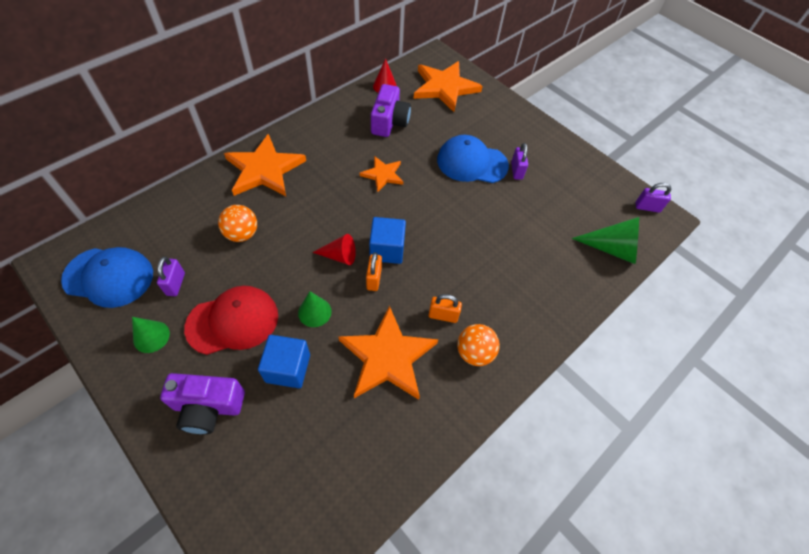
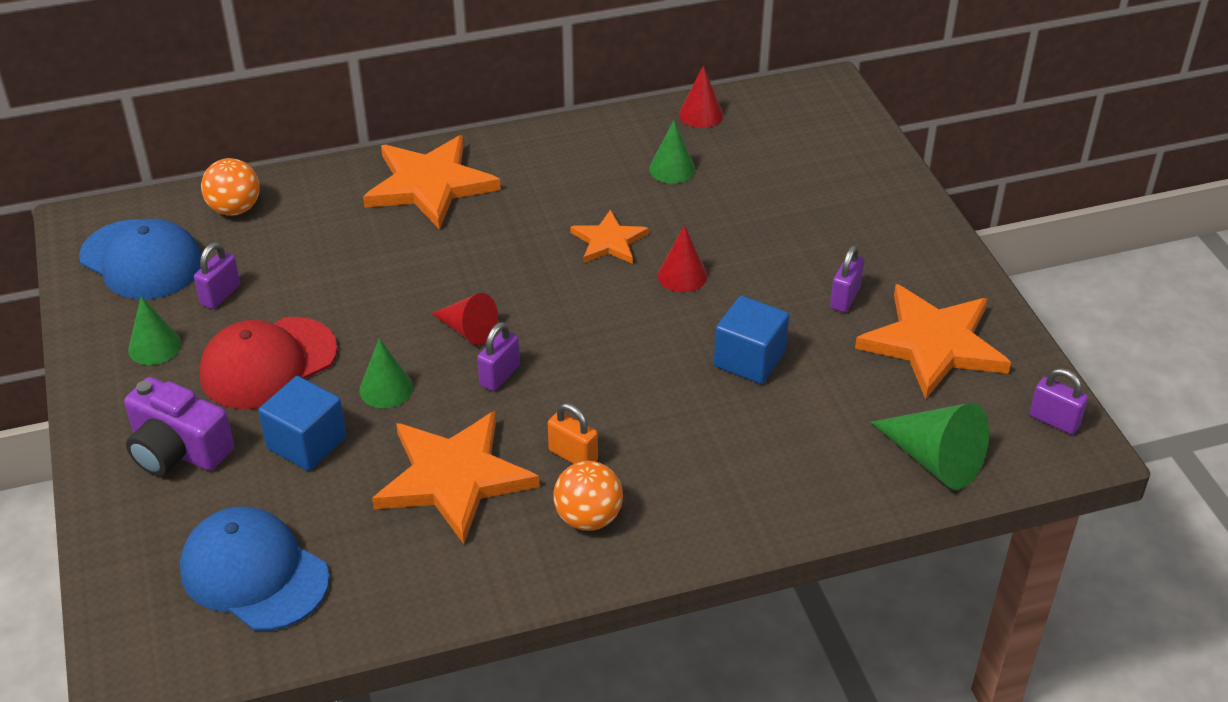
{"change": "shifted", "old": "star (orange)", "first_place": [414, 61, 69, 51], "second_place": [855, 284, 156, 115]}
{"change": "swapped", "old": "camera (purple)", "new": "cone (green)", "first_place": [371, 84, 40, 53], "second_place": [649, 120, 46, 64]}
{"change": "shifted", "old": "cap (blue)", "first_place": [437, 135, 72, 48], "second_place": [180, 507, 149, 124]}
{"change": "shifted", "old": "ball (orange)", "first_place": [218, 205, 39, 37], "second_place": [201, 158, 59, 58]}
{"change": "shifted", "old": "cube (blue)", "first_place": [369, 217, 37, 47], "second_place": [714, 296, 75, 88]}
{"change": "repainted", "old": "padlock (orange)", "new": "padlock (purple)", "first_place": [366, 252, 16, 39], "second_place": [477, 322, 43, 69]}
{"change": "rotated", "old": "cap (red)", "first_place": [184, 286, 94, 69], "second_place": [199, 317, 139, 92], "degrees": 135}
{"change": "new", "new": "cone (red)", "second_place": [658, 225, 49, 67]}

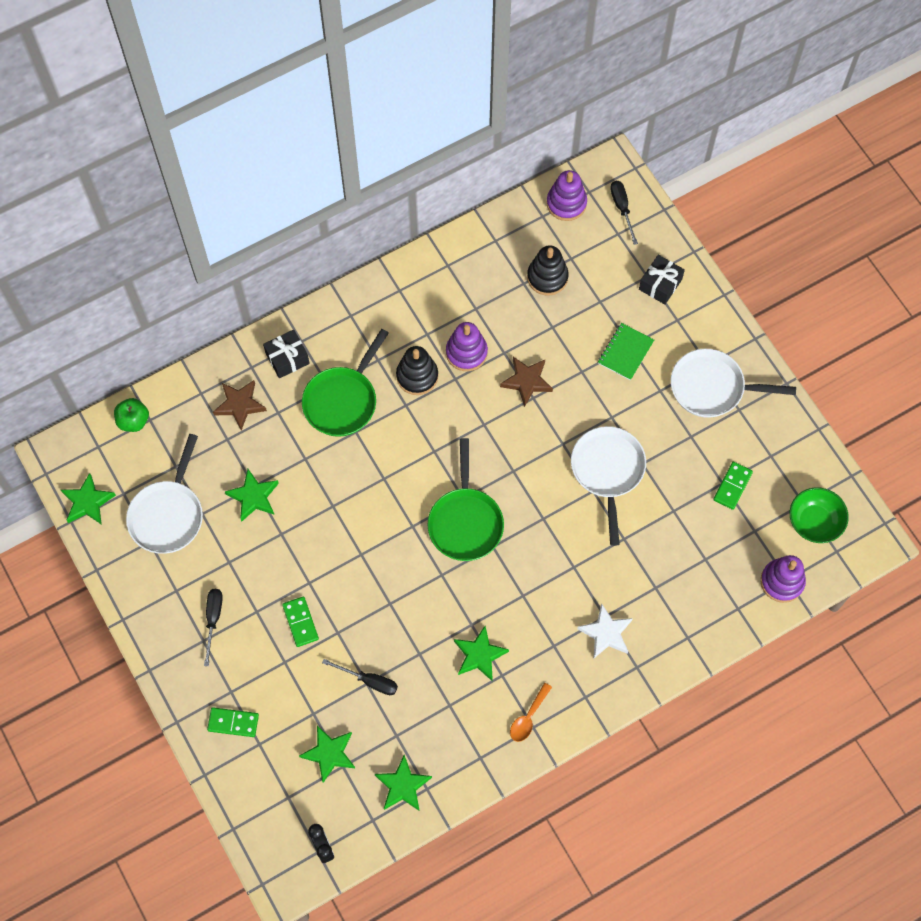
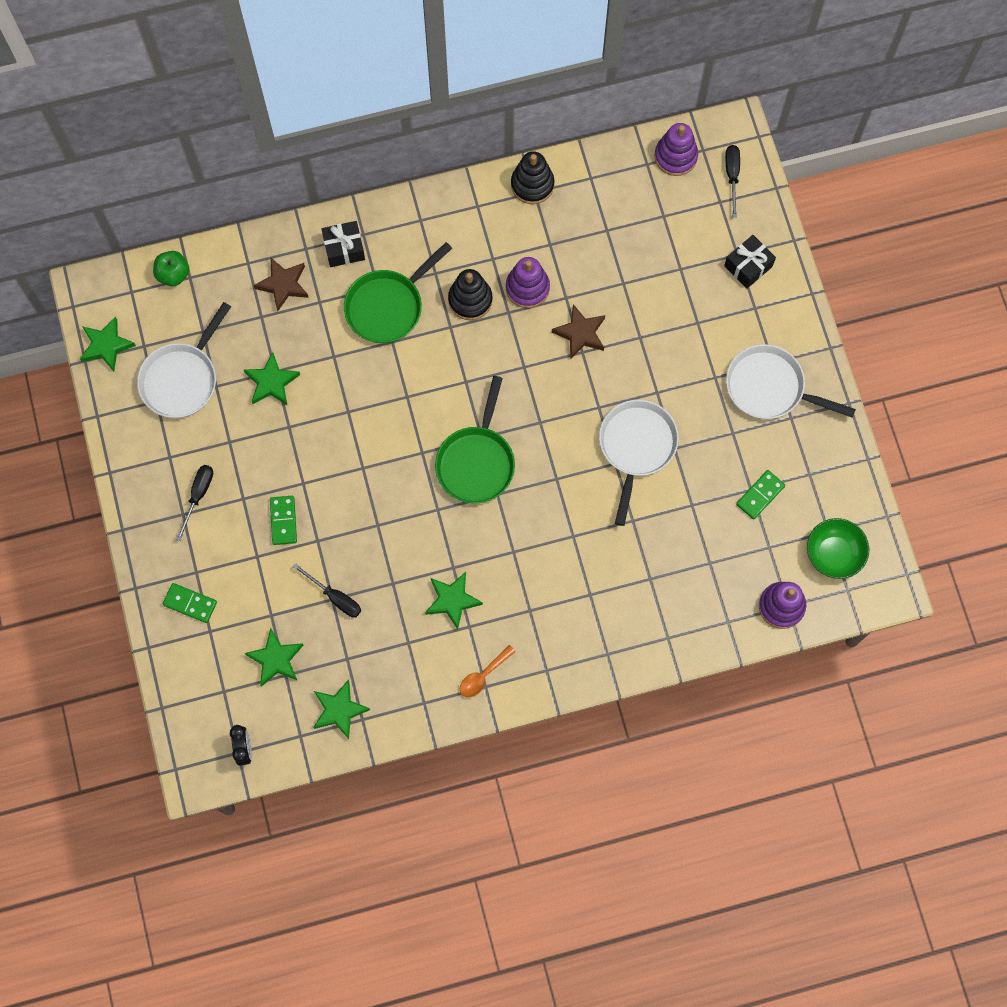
{"change": "shifted", "old": "stacking toy (black)", "first_place": [527, 245, 42, 51], "second_place": [511, 152, 43, 52]}
{"change": "gone", "old": "notebook (green)", "first_place": [598, 323, 56, 57]}
{"change": "gone", "old": "star (white)", "first_place": [577, 604, 56, 54]}

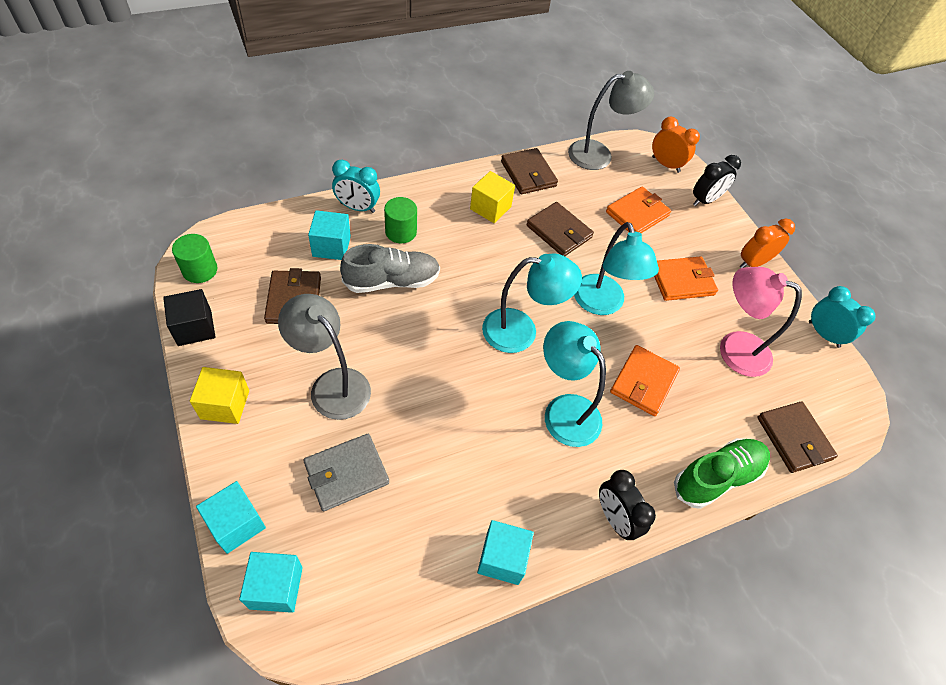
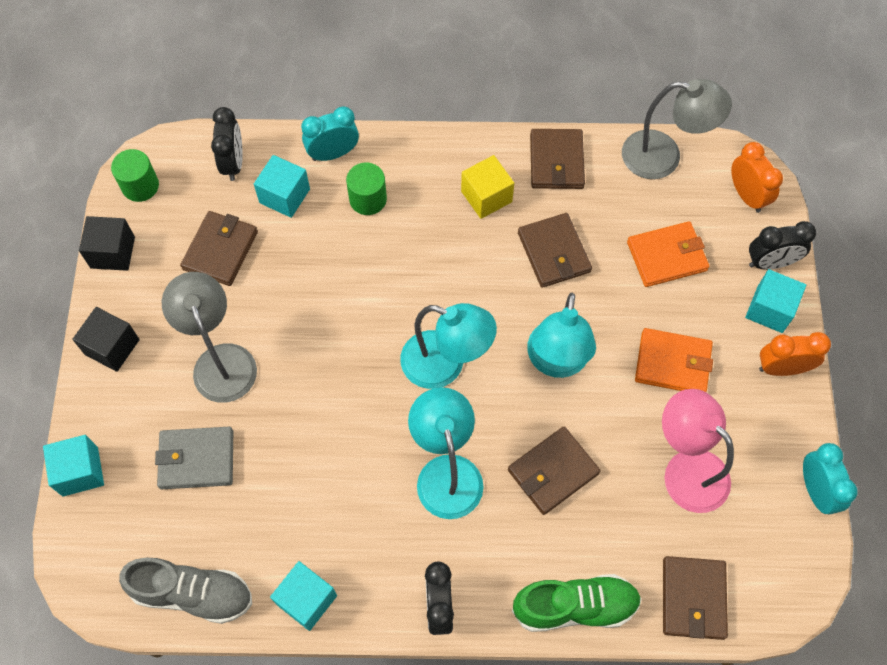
{"change": "rotated", "old": "clock (turquoise)", "first_place": [332, 160, 48, 53], "second_place": [301, 106, 58, 55], "degrees": 120}
{"change": "shifted", "old": "shoe (grey)", "first_place": [340, 244, 100, 49], "second_place": [119, 558, 133, 66]}
{"change": "repainted", "old": "wallet (orange)", "new": "wallet (brown)", "first_place": [610, 345, 70, 71], "second_place": [508, 427, 93, 88]}
{"change": "repainted", "old": "cube (yellow)", "new": "cube (black)", "first_place": [190, 367, 59, 57], "second_place": [72, 307, 68, 65]}
{"change": "shifted", "old": "cube (turquoise)", "first_place": [239, 552, 64, 61], "second_place": [745, 269, 61, 64]}
{"change": "new", "new": "clock (black)", "second_place": [211, 107, 32, 74]}

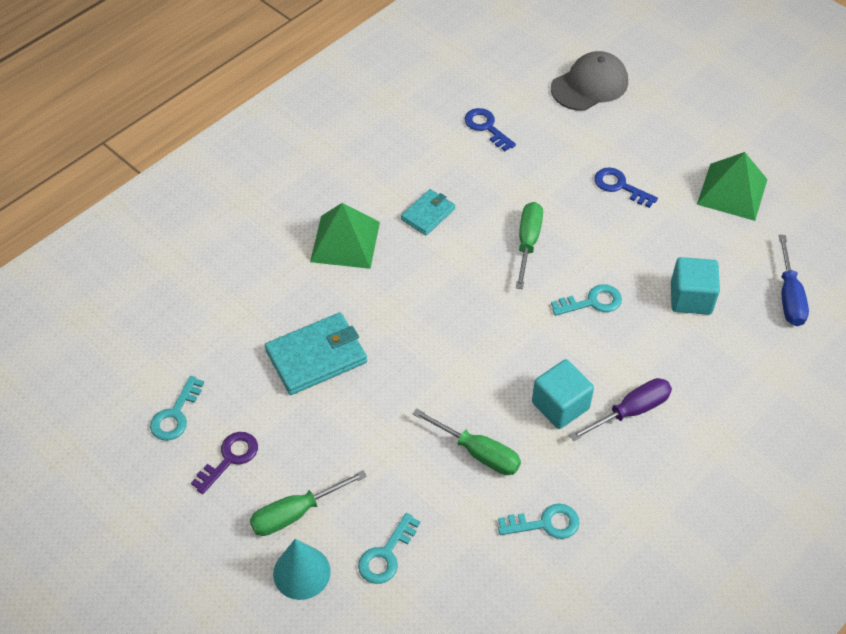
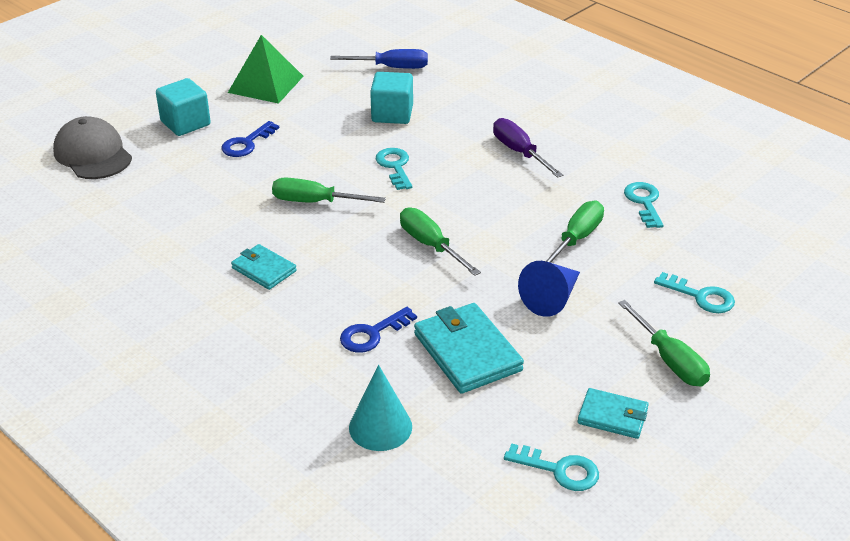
{"change": "shifted", "old": "key (blue)", "first_place": [464, 108, 52, 43], "second_place": [340, 307, 77, 46]}
{"change": "gone", "old": "pyramid (green)", "first_place": [310, 203, 70, 66]}
{"change": "shifted", "old": "cube (turquoise)", "first_place": [532, 359, 62, 70], "second_place": [156, 78, 55, 58]}
{"change": "swapped", "old": "key (purple)", "new": "wallet (turquoise)", "first_place": [191, 432, 67, 62], "second_place": [577, 388, 72, 51]}
{"change": "shifted", "old": "cone (turquoise)", "first_place": [273, 539, 57, 61], "second_place": [349, 365, 63, 86]}
{"change": "new", "new": "screwdriver (green)", "second_place": [400, 207, 81, 69]}
{"change": "new", "new": "cone (blue)", "second_place": [518, 261, 62, 56]}

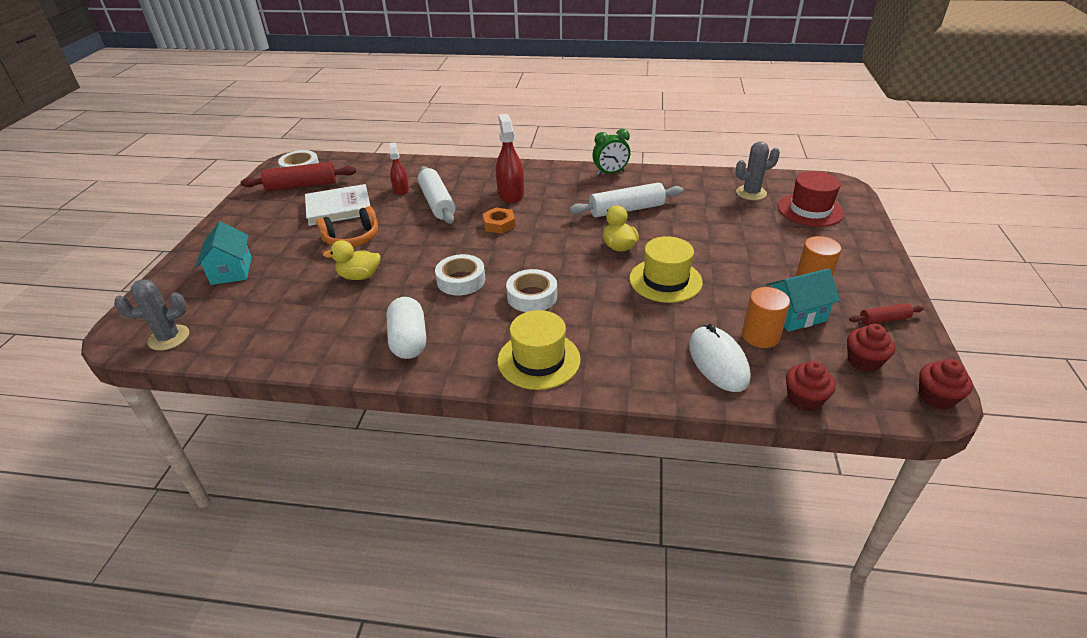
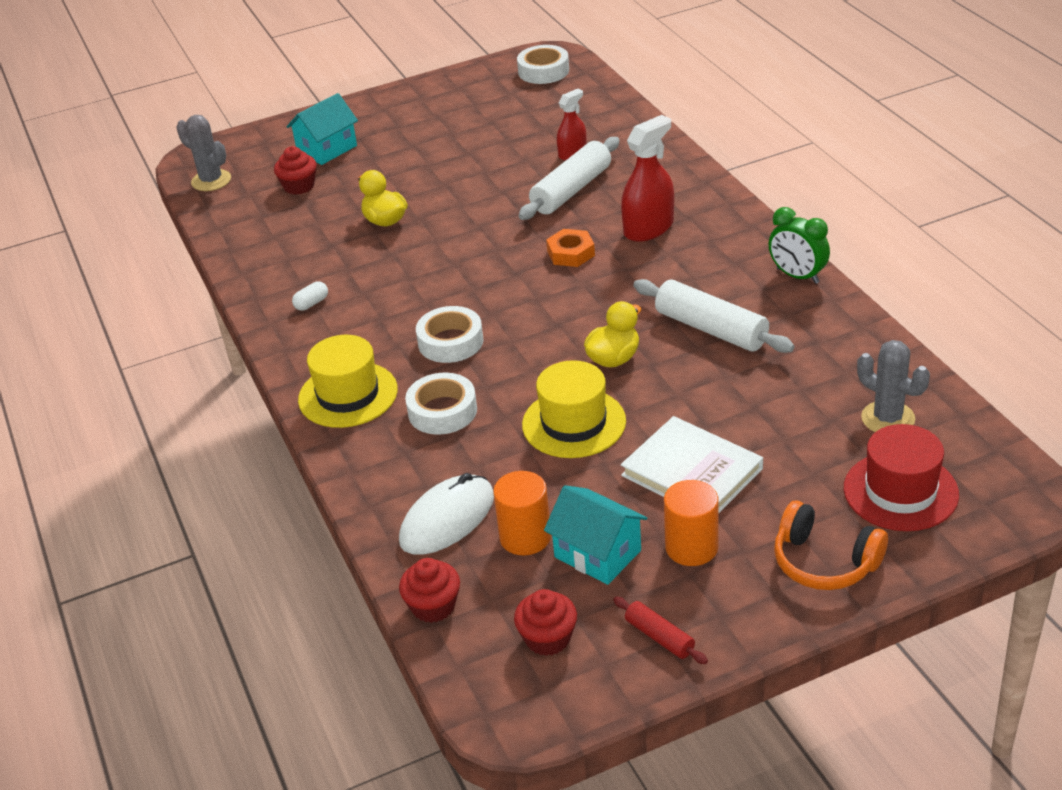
{"change": "gone", "old": "rolling pin (red)", "first_place": [241, 162, 116, 29]}
{"change": "shifted", "old": "book (white)", "first_place": [305, 184, 65, 42], "second_place": [621, 416, 142, 98]}
{"change": "shifted", "old": "headphones (orange)", "first_place": [316, 206, 62, 41], "second_place": [774, 500, 114, 90]}
{"change": "shifted", "old": "tape (white)", "first_place": [435, 254, 50, 41], "second_place": [405, 373, 72, 62]}
{"change": "scaled", "old": "capsule (white)", "first_place": [387, 297, 39, 62], "second_place": [292, 281, 36, 30], "factor": 0.46}
{"change": "shifted", "old": "cupcake (red)", "first_place": [919, 359, 54, 51], "second_place": [274, 146, 43, 49]}

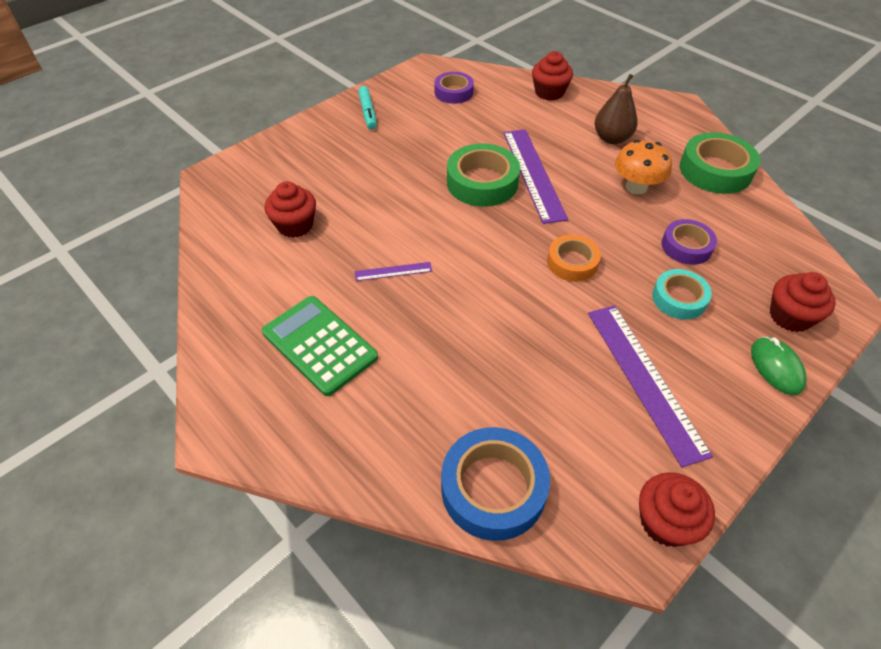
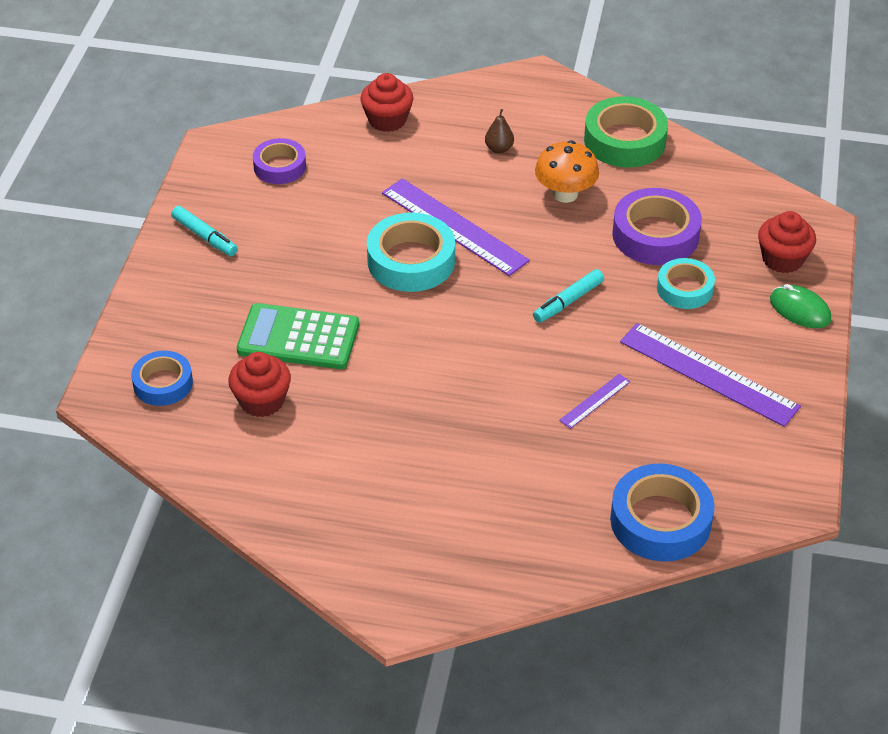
{"change": "scaled", "old": "pear (brown)", "first_place": [594, 74, 44, 70], "second_place": [485, 109, 29, 44], "factor": 0.58}
{"change": "repainted", "old": "tape (green)", "new": "tape (turquoise)", "first_place": [447, 144, 73, 63], "second_place": [367, 213, 88, 79]}
{"change": "scaled", "old": "tape (purple)", "first_place": [661, 219, 56, 46], "second_place": [612, 188, 90, 77], "factor": 1.59}
{"change": "swapped", "old": "tape (orange)", "new": "marker (turquoise)", "first_place": [547, 235, 54, 47], "second_place": [533, 269, 71, 54]}
{"change": "shifted", "old": "ruler (purple)", "first_place": [355, 262, 77, 19], "second_place": [559, 374, 71, 55]}
{"change": "shifted", "old": "calculator (green)", "first_place": [262, 296, 116, 100], "second_place": [237, 303, 122, 66]}
{"change": "gone", "old": "cupcake (red)", "first_place": [639, 472, 76, 75]}
{"change": "new", "new": "tape (blue)", "second_place": [131, 351, 62, 55]}

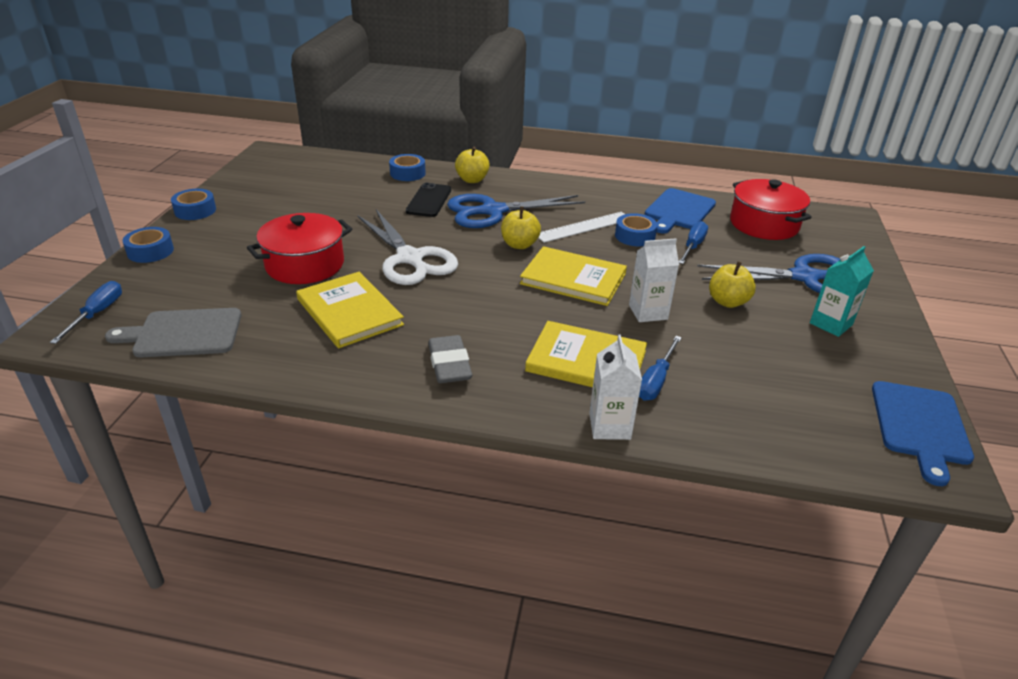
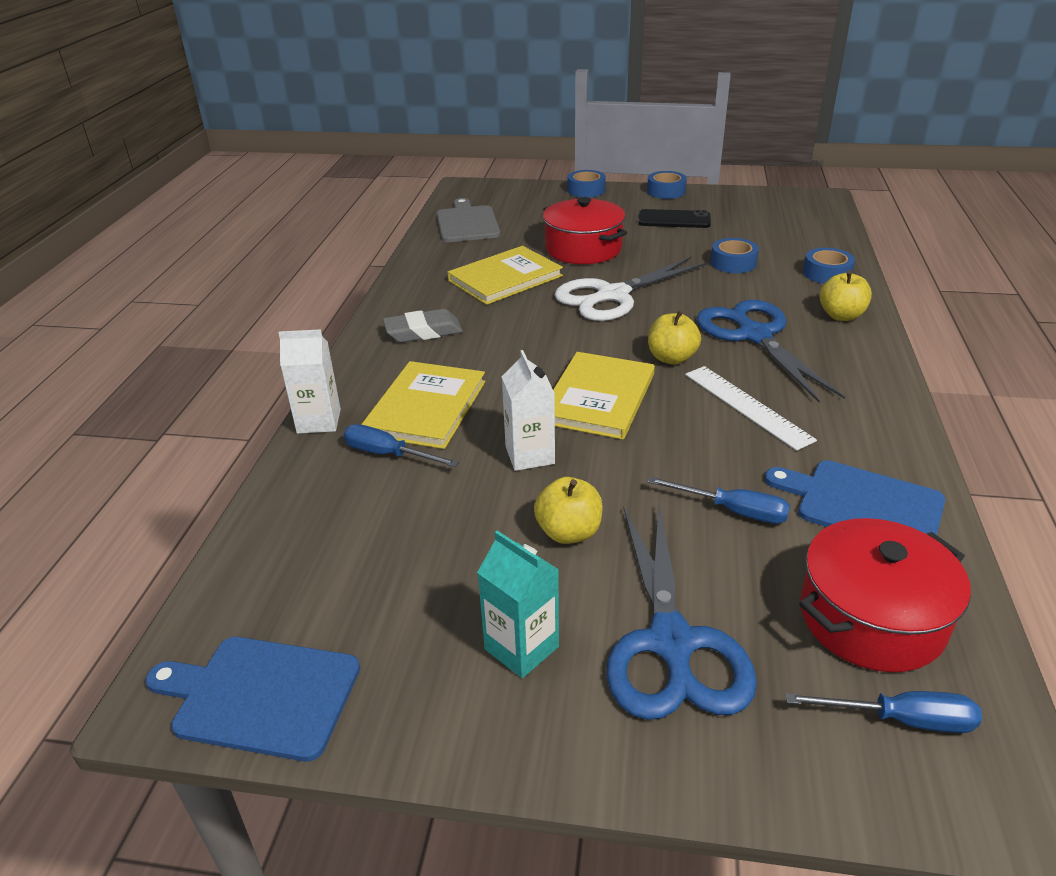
{"change": "shifted", "old": "phone (black)", "first_place": [406, 183, 45, 34], "second_place": [638, 209, 73, 19]}
{"change": "shifted", "old": "tape (blue)", "first_place": [615, 213, 43, 33], "second_place": [711, 238, 48, 35]}
{"change": "shifted", "old": "screwdriver (blue)", "first_place": [50, 281, 72, 63], "second_place": [786, 691, 196, 42]}

